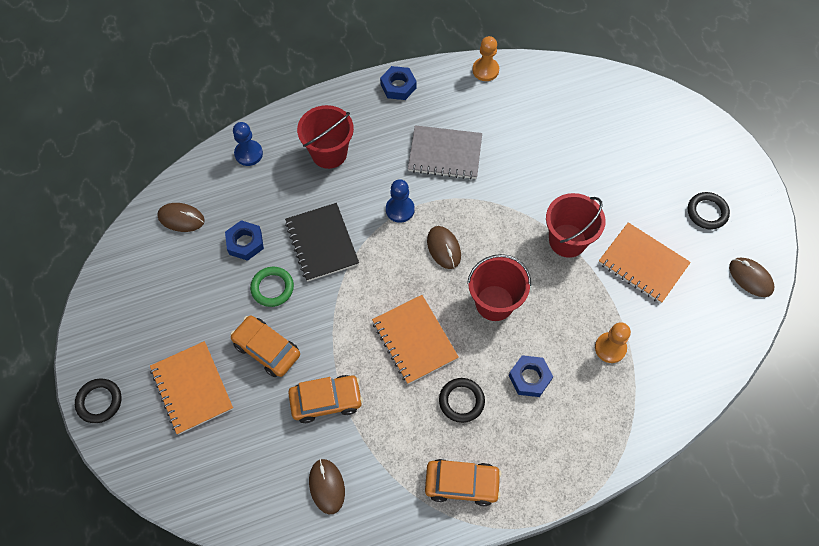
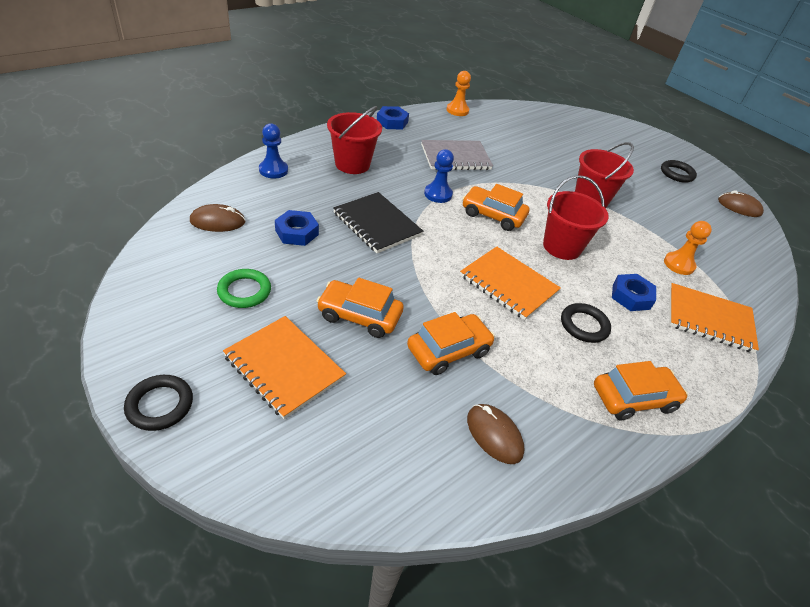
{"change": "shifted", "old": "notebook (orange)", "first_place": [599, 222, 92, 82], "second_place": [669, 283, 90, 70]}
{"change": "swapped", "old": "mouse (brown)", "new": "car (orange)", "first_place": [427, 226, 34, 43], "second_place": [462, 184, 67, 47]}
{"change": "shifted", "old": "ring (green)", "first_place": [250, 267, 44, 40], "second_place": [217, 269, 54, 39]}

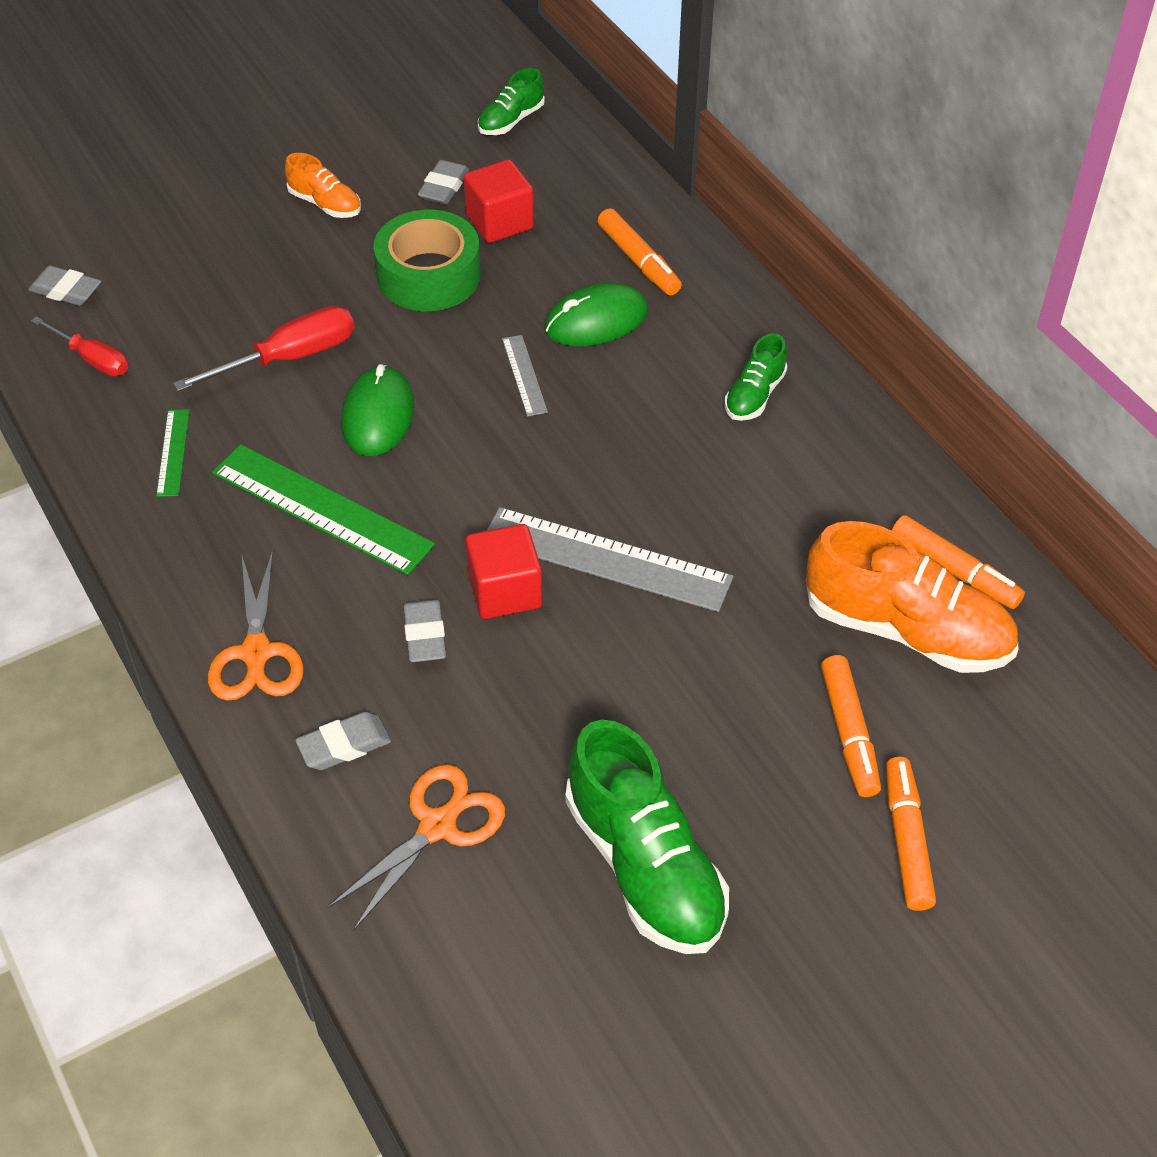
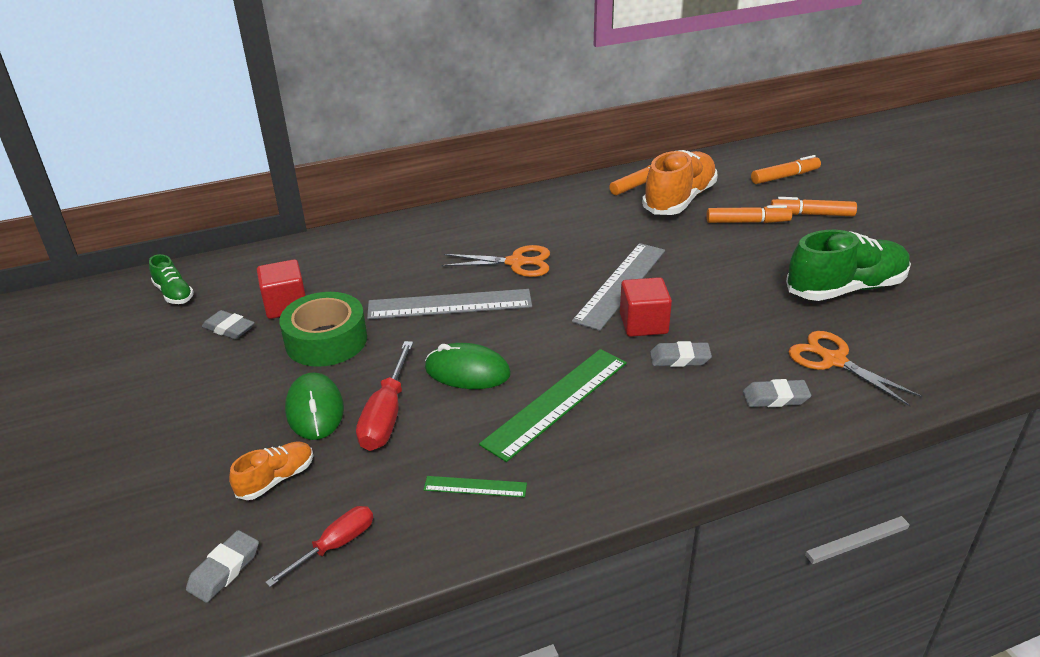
{"change": "shifted", "old": "shoe (orange)", "first_place": [285, 153, 76, 65], "second_place": [229, 442, 84, 58]}
{"change": "shifted", "old": "marker (orange)", "first_place": [597, 208, 85, 87], "second_place": [751, 155, 70, 29]}
{"change": "shifted", "old": "mouse (green)", "first_place": [544, 282, 104, 64], "second_place": [285, 372, 59, 68]}
{"change": "rotated", "old": "screwdriver (red)", "first_place": [173, 306, 181, 86], "second_place": [356, 341, 57, 110], "degrees": -150}
{"change": "gone", "old": "shoe (green)", "first_place": [725, 333, 62, 88]}
{"change": "scaled", "old": "ruler (grey)", "first_place": [502, 335, 46, 82], "second_place": [367, 289, 165, 30], "factor": 2.06}
{"change": "shifted", "old": "scissors (orange)", "first_place": [208, 550, 96, 151], "second_place": [442, 245, 108, 32]}
{"change": "rotated", "old": "eraser (grey)", "first_place": [295, 712, 96, 58], "second_place": [743, 379, 68, 28], "degrees": -75}

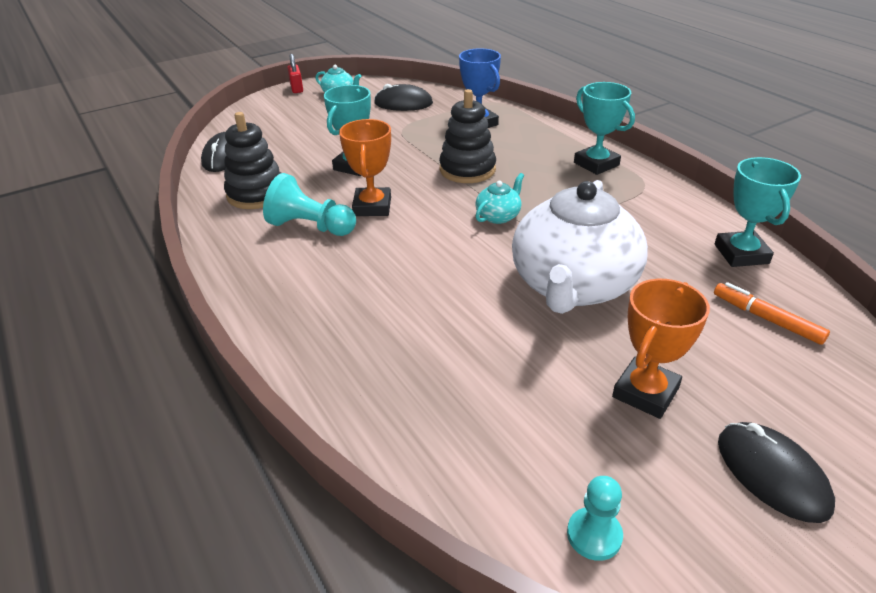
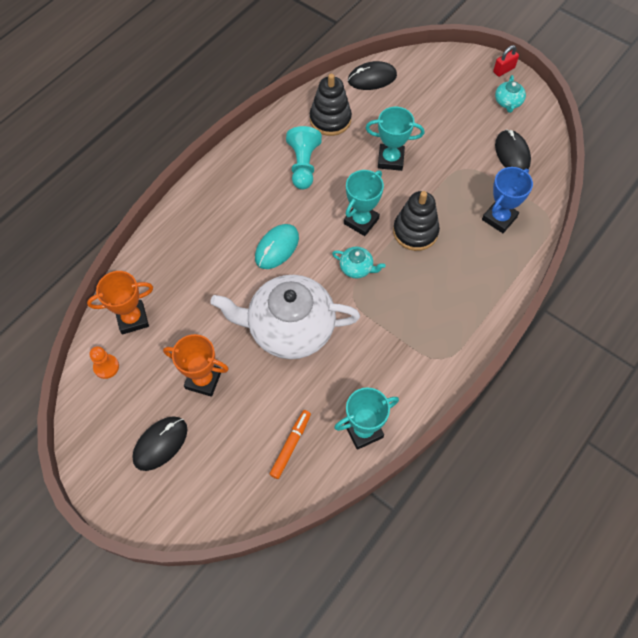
{"change": "shifted", "old": "trophy (turquoise)", "first_place": [574, 82, 61, 93], "second_place": [344, 170, 40, 66]}
{"change": "shifted", "old": "trophy (orange)", "first_place": [339, 119, 52, 97], "second_place": [87, 271, 66, 63]}
{"change": "repainted", "old": "pawn (turquoise)", "new": "pawn (orange)", "first_place": [567, 476, 56, 85], "second_place": [90, 346, 29, 33]}
{"change": "new", "new": "mouse (turquoise)", "second_place": [255, 224, 44, 45]}

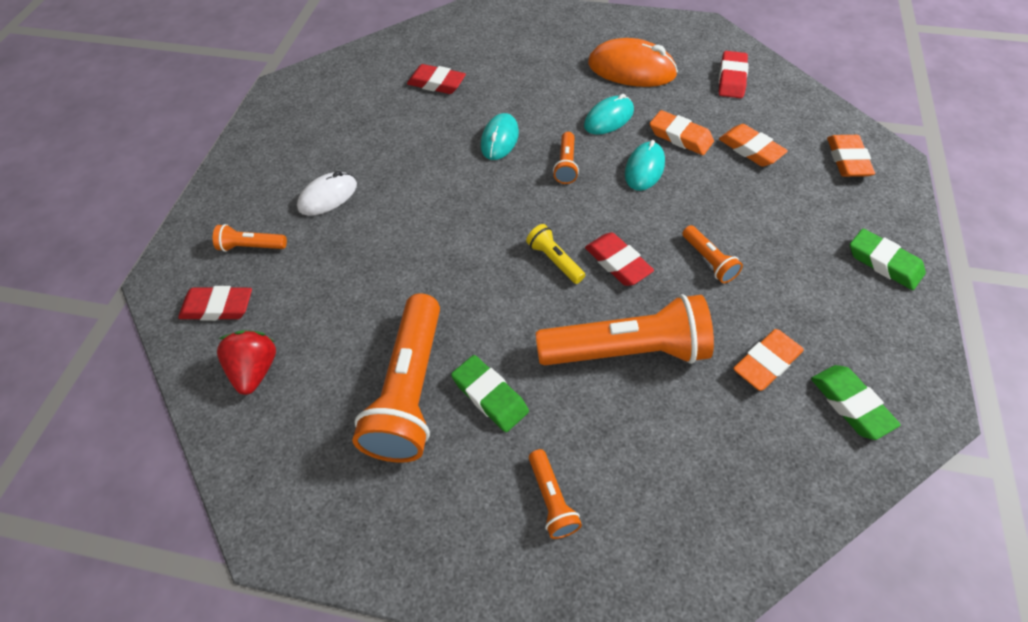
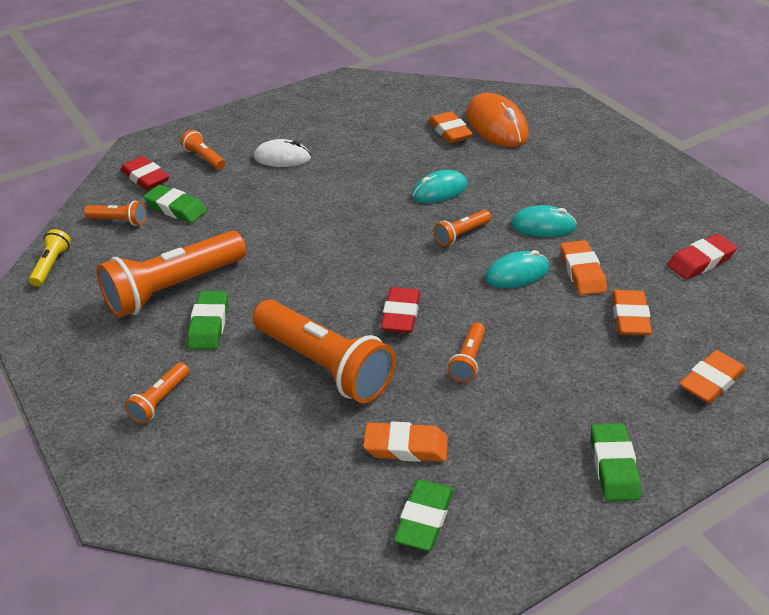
{"change": "shifted", "old": "mouse (orange)", "first_place": [588, 38, 90, 49], "second_place": [466, 93, 63, 54]}
{"change": "repainted", "old": "eraser (red)", "new": "eraser (orange)", "first_place": [407, 64, 59, 30], "second_place": [429, 111, 44, 32]}
{"change": "shifted", "old": "flashlight (yellow)", "first_place": [526, 224, 59, 60], "second_place": [29, 229, 42, 58]}
{"change": "swapped", "old": "strawberry (red)", "new": "flashlight (orange)", "first_place": [217, 330, 59, 65], "second_place": [84, 201, 62, 25]}
{"change": "new", "new": "eraser (green)", "second_place": [144, 185, 63, 38]}

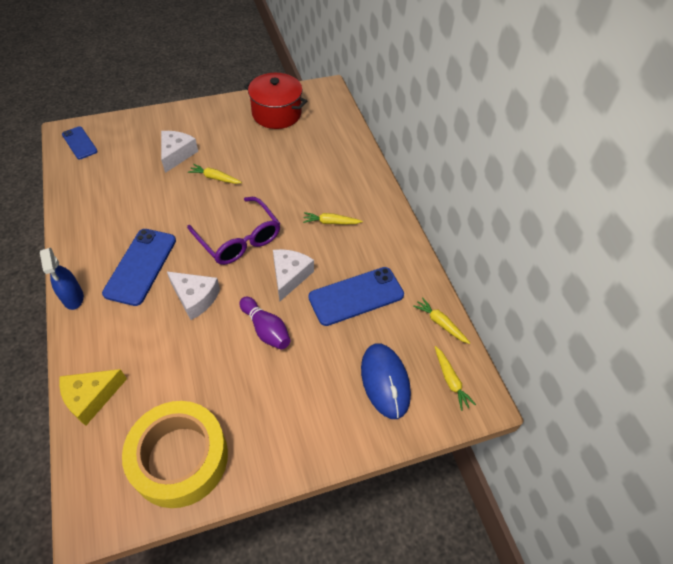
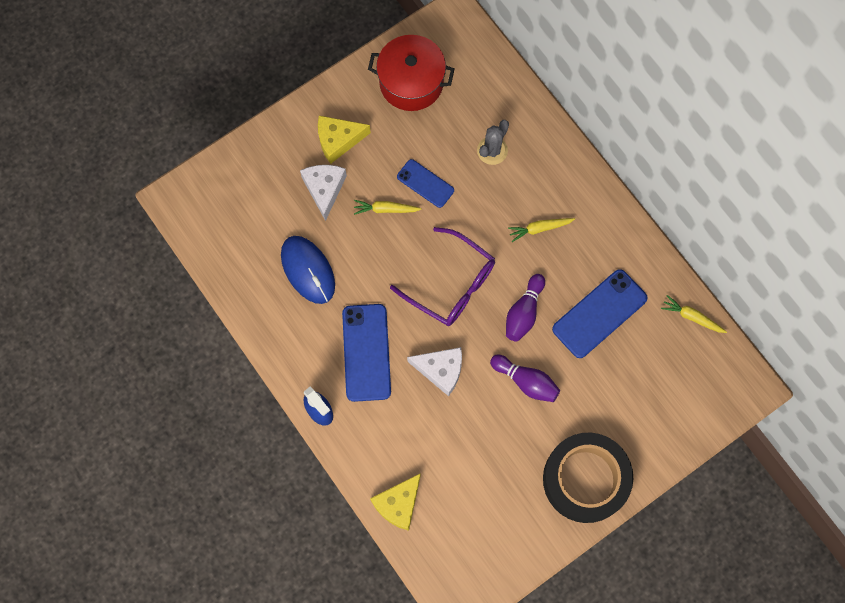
{"change": "shifted", "old": "phone (blue)", "first_place": [62, 126, 36, 33], "second_place": [397, 159, 57, 49]}
{"change": "swapped", "old": "cheese (white)", "new": "bowling pin (purple)", "first_place": [273, 249, 41, 52], "second_place": [506, 274, 39, 68]}
{"change": "shifted", "old": "mouse (blue)", "first_place": [361, 343, 50, 76], "second_place": [281, 236, 54, 68]}
{"change": "gone", "old": "carrot (yellow)", "first_place": [435, 346, 41, 65]}
{"change": "gone", "old": "tape (yellow)", "first_place": [122, 401, 106, 107]}
{"change": "new", "new": "cheese (yellow)", "second_place": [318, 116, 53, 48]}
{"change": "new", "new": "cactus (grey)", "second_place": [477, 120, 32, 45]}
{"change": "new", "new": "tape (black)", "second_place": [543, 433, 90, 90]}

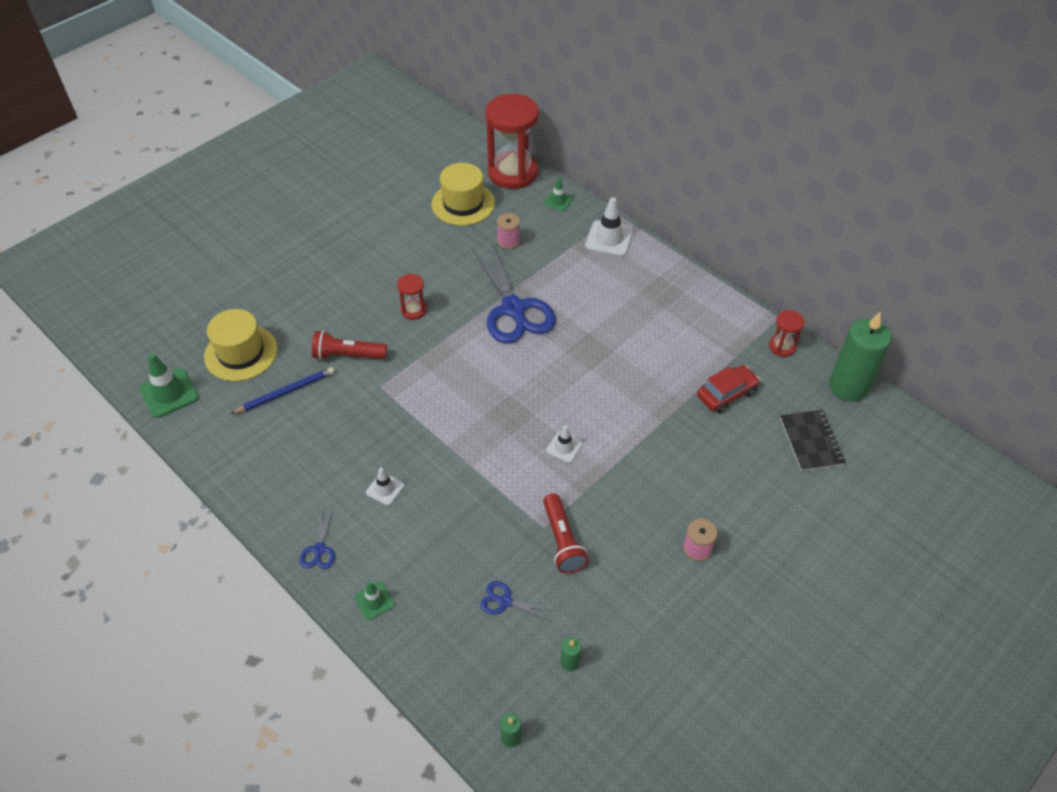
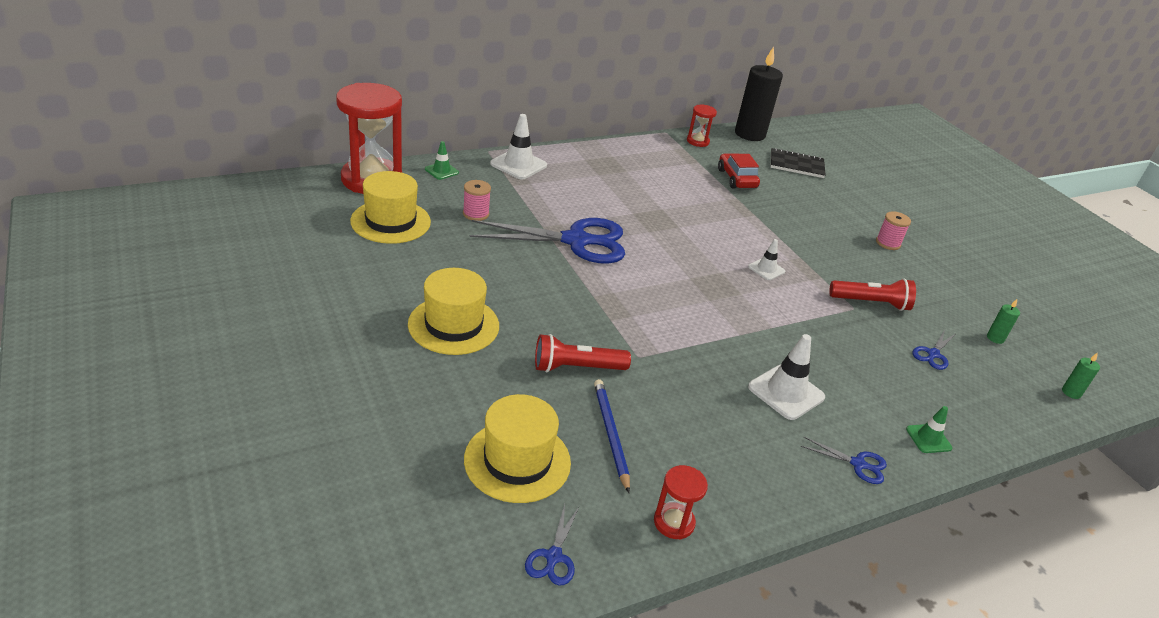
{"change": "shifted", "old": "hourglass (red)", "first_place": [397, 274, 30, 46], "second_place": [654, 465, 54, 74]}
{"change": "repainted", "old": "candle (green)", "new": "candle (black)", "first_place": [829, 312, 63, 90], "second_place": [735, 46, 48, 95]}
{"change": "rotated", "old": "flashlight (red)", "first_place": [312, 330, 75, 30], "second_place": [535, 334, 96, 38], "degrees": 60}
{"change": "swapped", "old": "traffic cone (green)", "new": "scissors (blue)", "first_place": [139, 353, 60, 65], "second_place": [525, 504, 54, 81]}
{"change": "scaled", "old": "traffic cone (white)", "first_place": [366, 468, 38, 37], "second_place": [748, 334, 77, 86], "factor": 1.73}
{"change": "new", "new": "hat (yellow)", "second_place": [408, 268, 91, 87]}

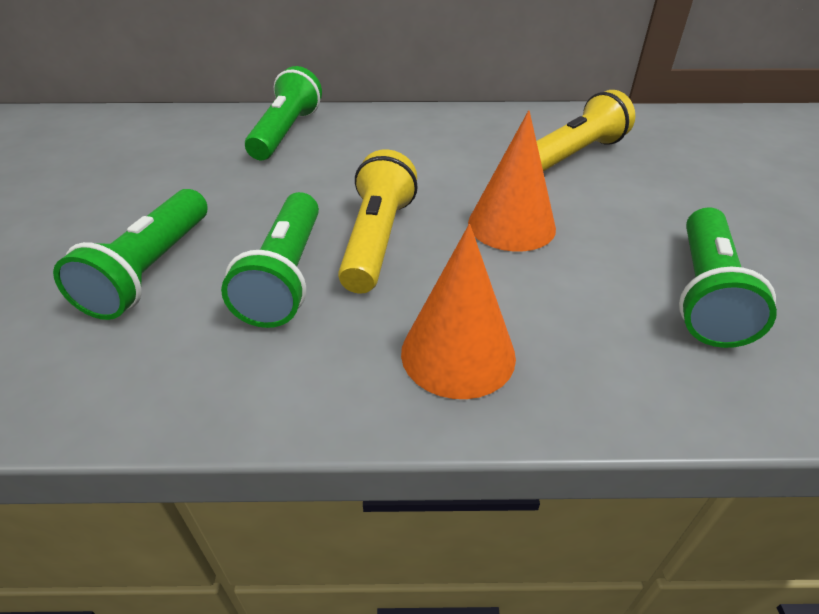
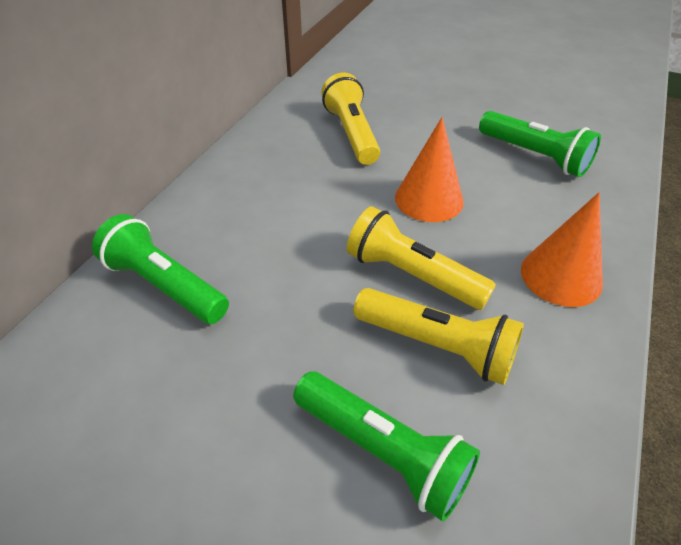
{"change": "repainted", "old": "flashlight (green)", "new": "flashlight (yellow)", "first_place": [221, 192, 98, 136], "second_place": [354, 288, 170, 97]}

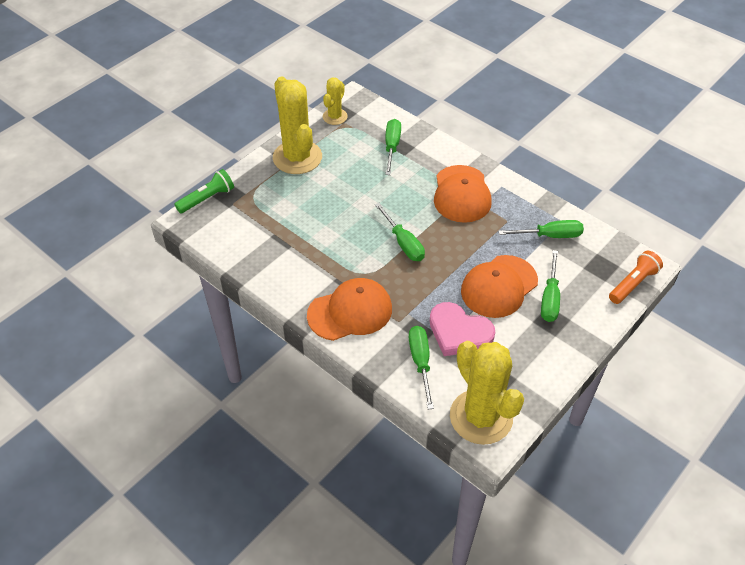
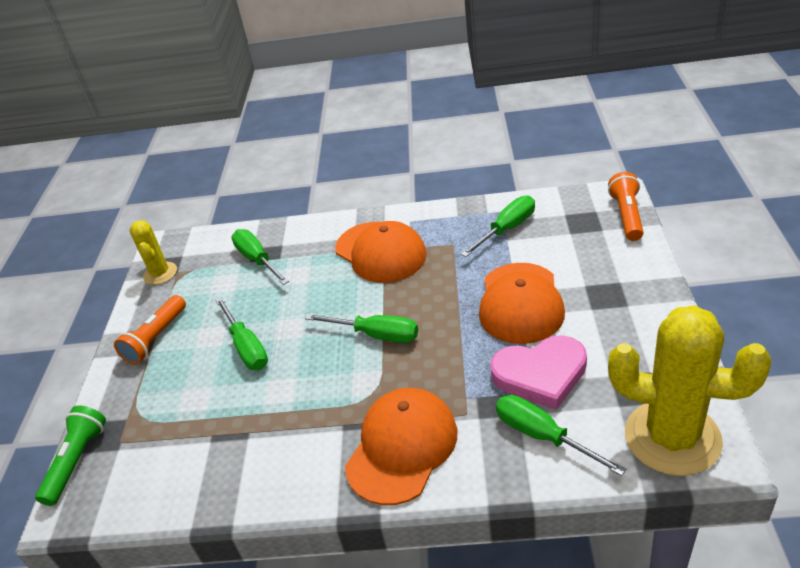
{"change": "swapped", "old": "cactus (yellow)", "new": "flashlight (orange)", "first_place": [273, 76, 49, 98], "second_place": [114, 295, 72, 70]}
{"change": "shifted", "old": "screwdriver (green)", "first_place": [541, 250, 19, 72], "second_place": [215, 297, 53, 73]}

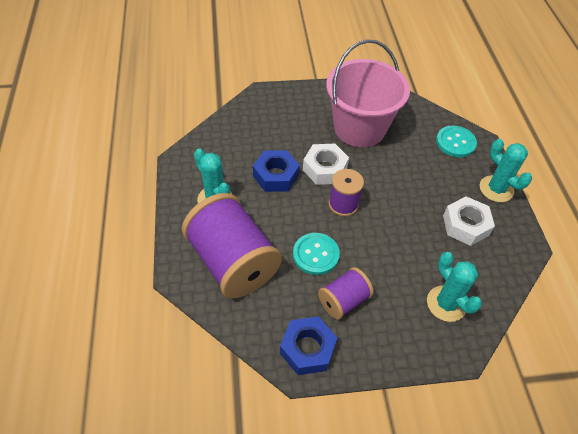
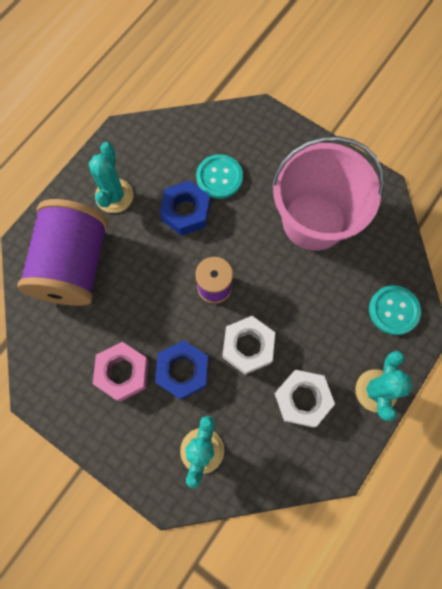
{"change": "shifted", "old": "nut (white)", "first_place": [303, 143, 46, 42], "second_place": [223, 316, 52, 59]}
{"change": "shifted", "old": "button (turquoise)", "first_place": [293, 233, 47, 42], "second_place": [196, 154, 47, 45]}
{"change": "swapped", "old": "spool (purple)", "new": "nut (pink)", "first_place": [318, 267, 56, 53], "second_place": [93, 342, 56, 60]}
{"change": "shifted", "old": "nut (blue)", "first_place": [280, 317, 58, 58], "second_place": [155, 340, 53, 60]}

